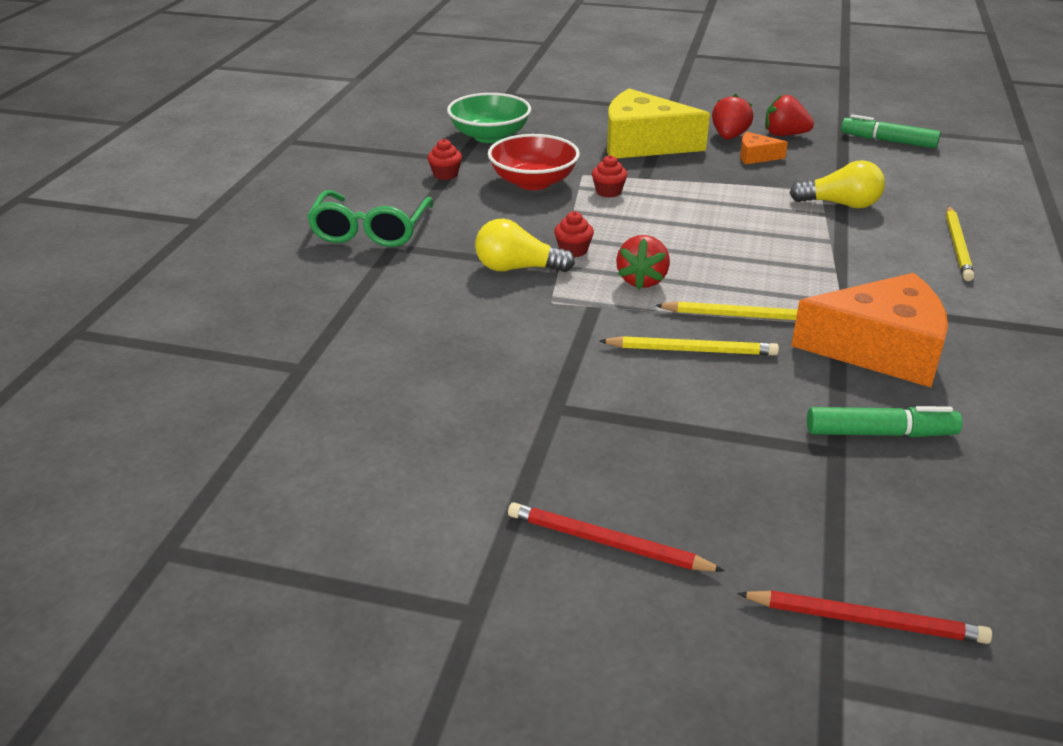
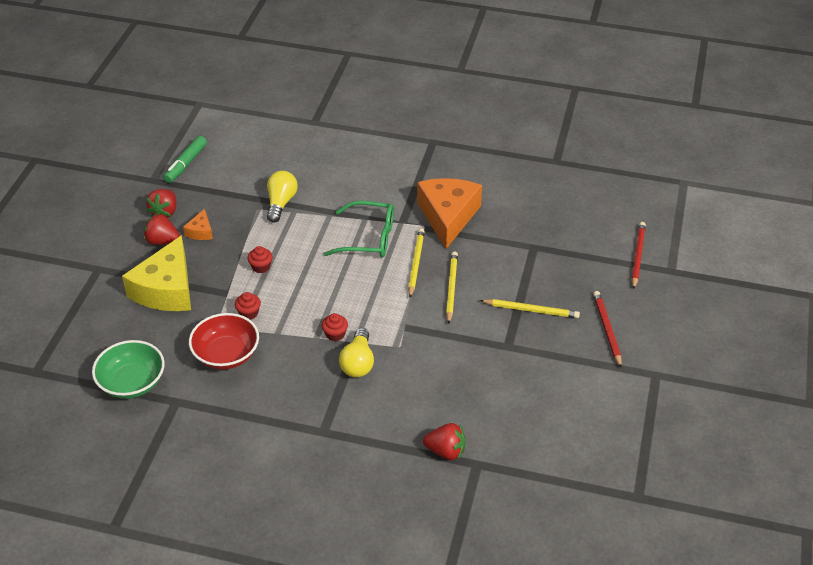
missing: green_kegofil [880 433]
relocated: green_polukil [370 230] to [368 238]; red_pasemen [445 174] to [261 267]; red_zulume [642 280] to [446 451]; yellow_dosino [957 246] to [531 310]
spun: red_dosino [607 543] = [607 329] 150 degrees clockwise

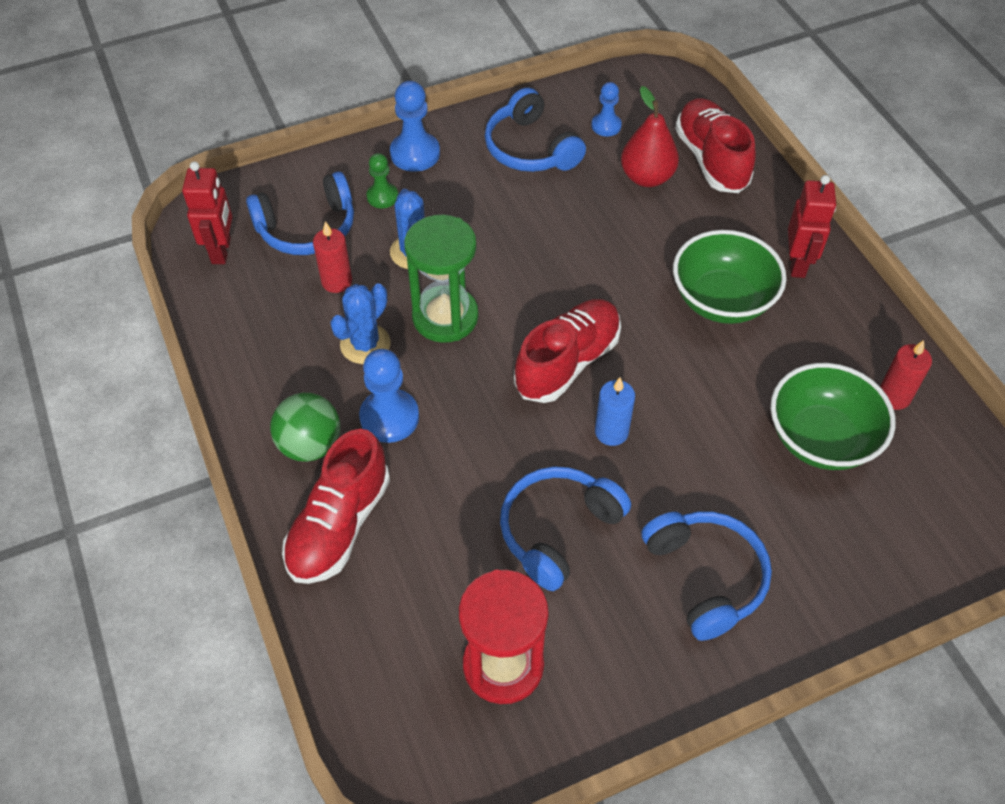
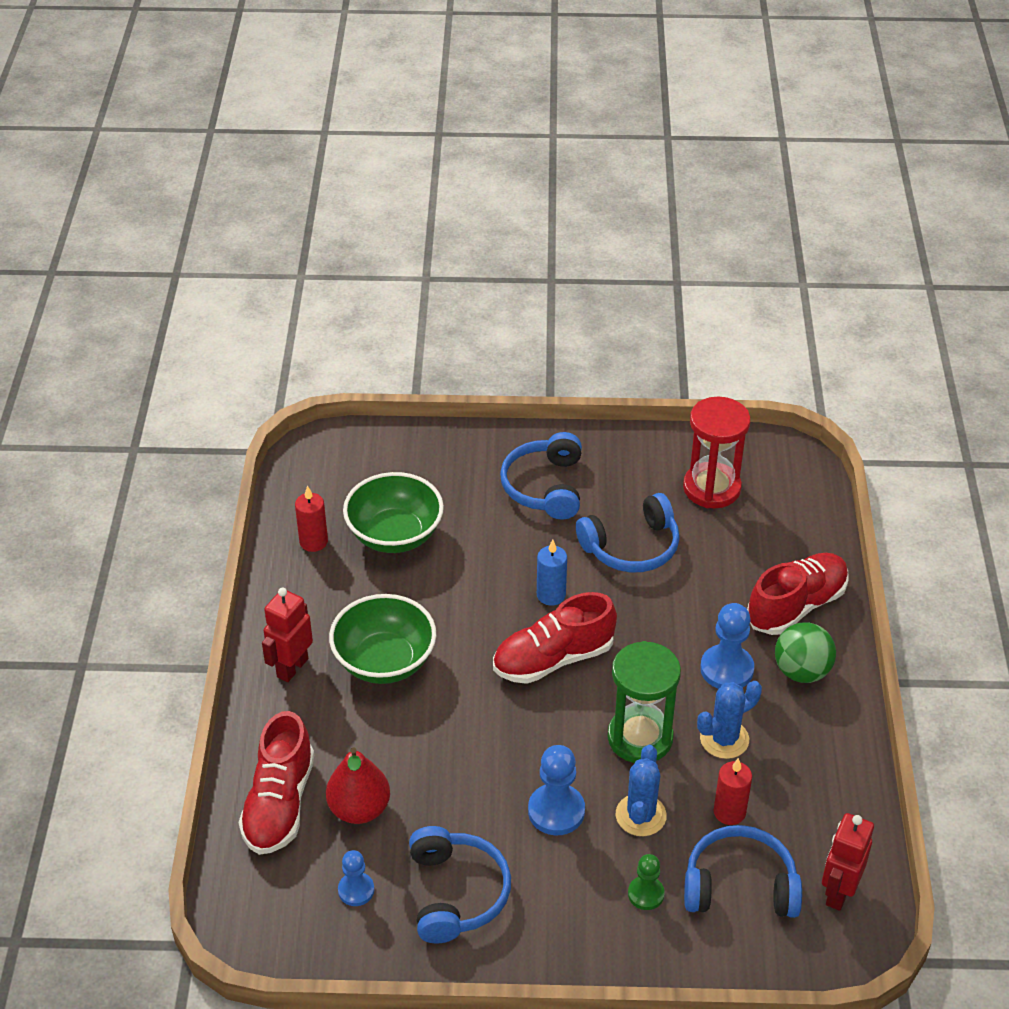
relocated: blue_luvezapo [415 153] to [556 811]

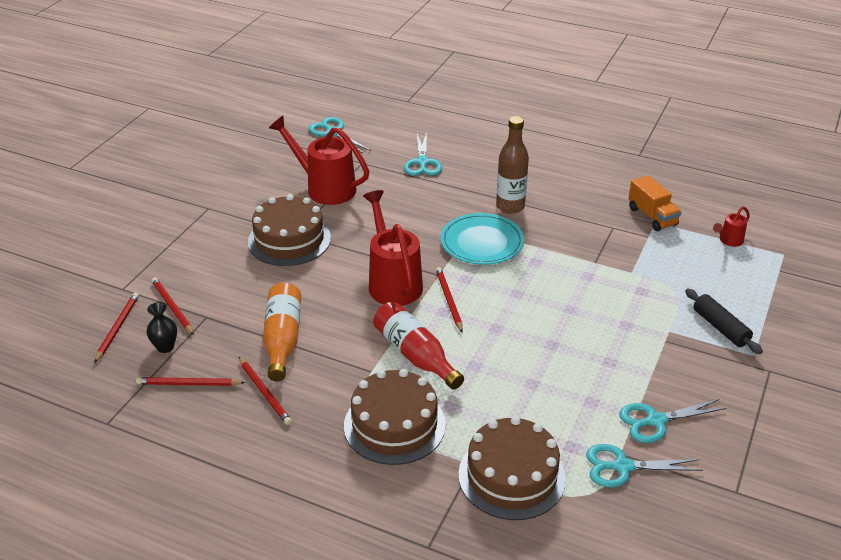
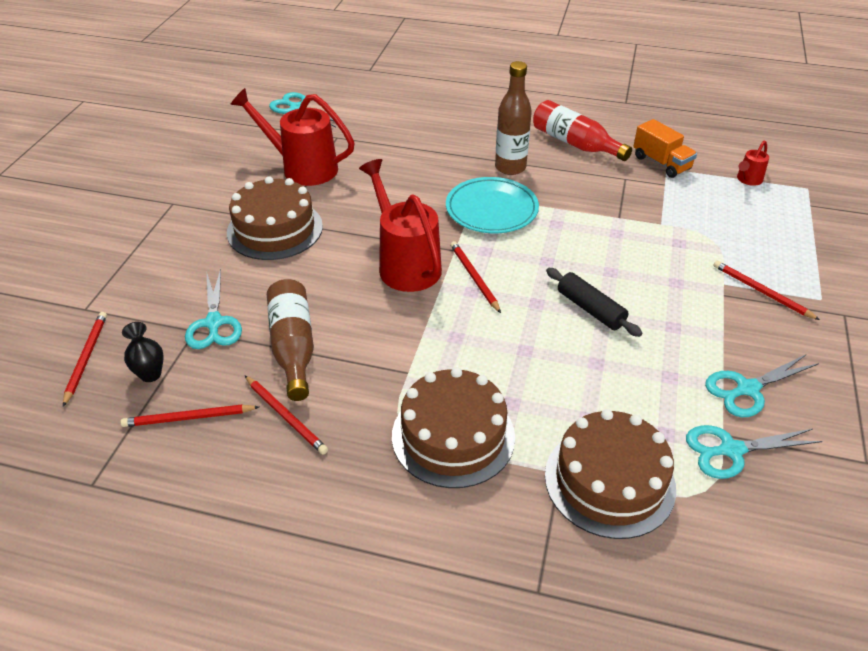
relocated: red_dosino [172 307] to [761 292]; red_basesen [415 355] to [575 144]; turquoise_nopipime [422 162] to [214 323]; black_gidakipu [720 327] to [590 309]
colour: orange_basesen [282 340] to brown_basesen [293 347]

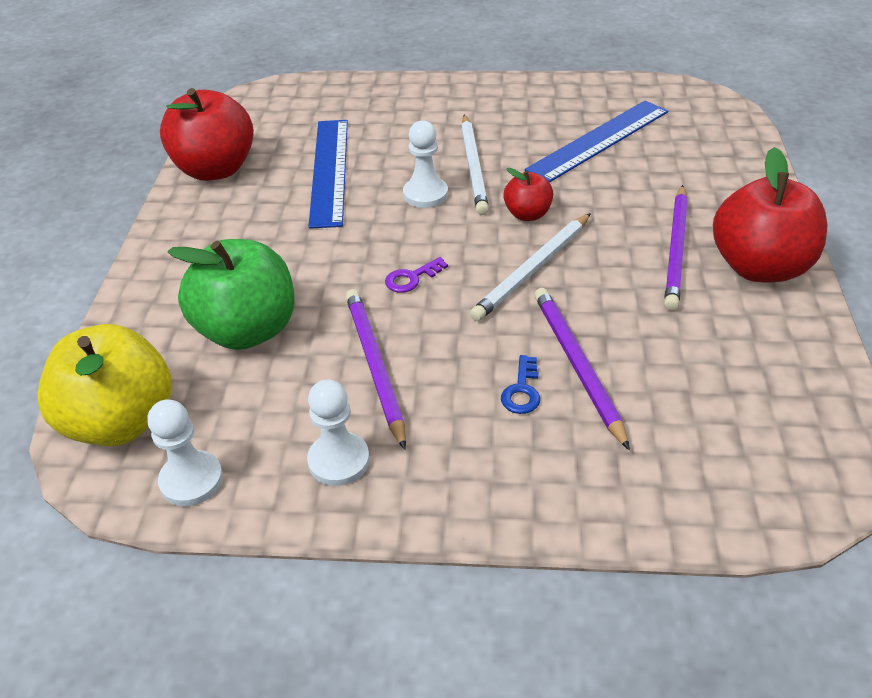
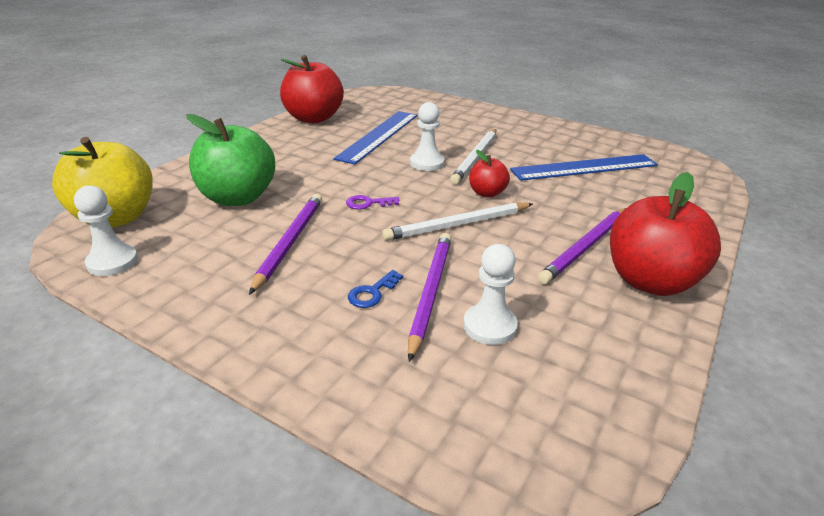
relocated: white_luvezapo [339 461] to [489 326]

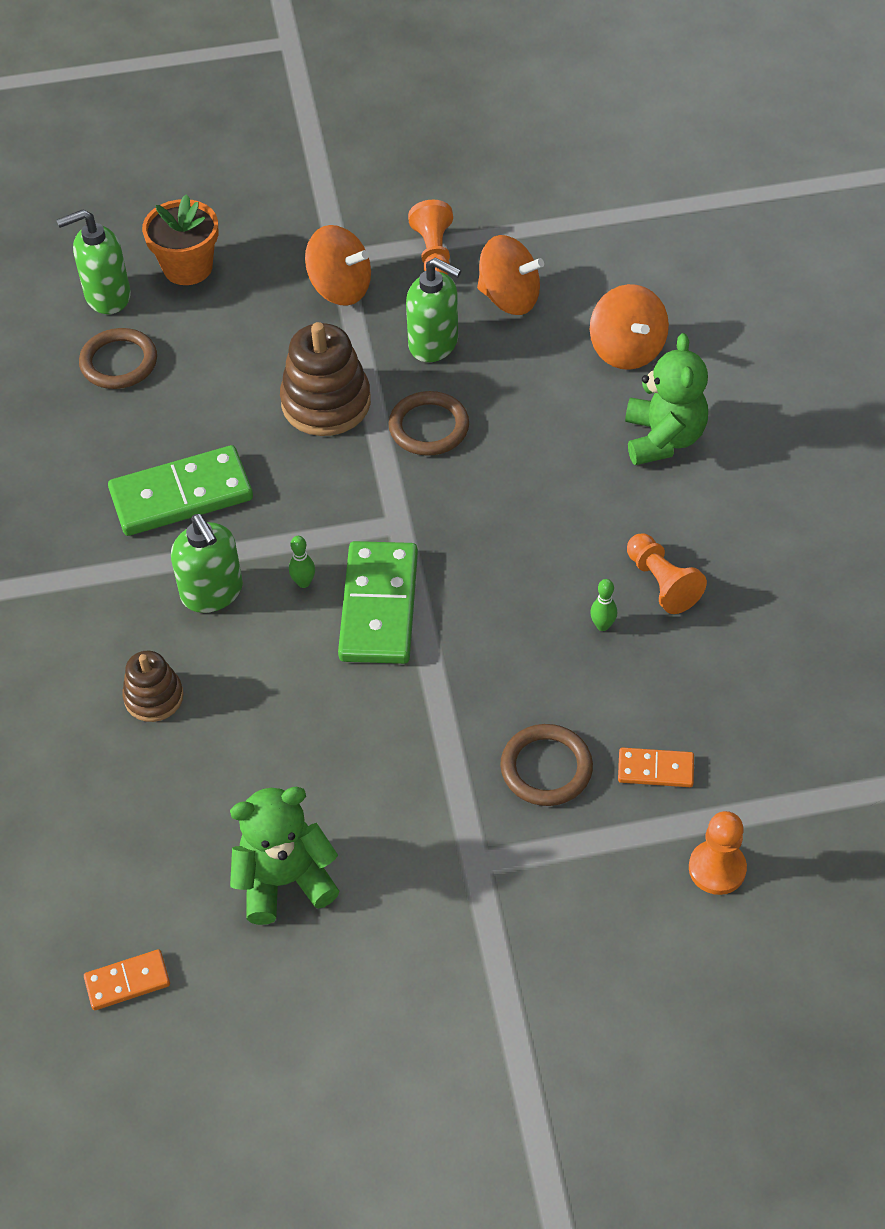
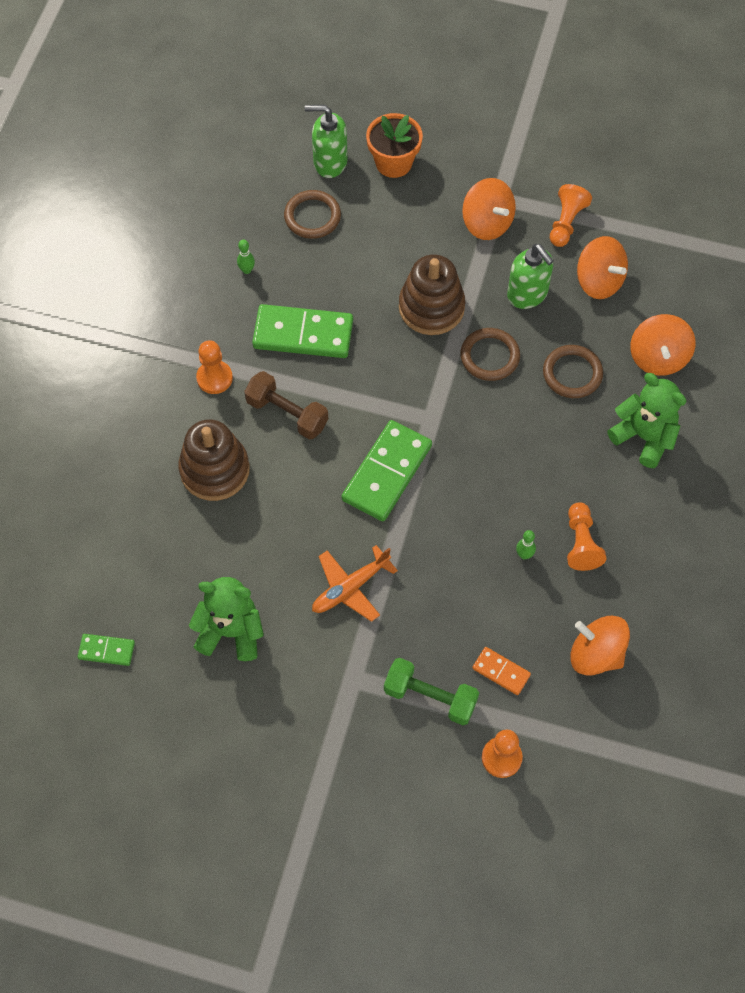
appeared: orange_luvezapo [214 378]; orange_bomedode [350 588]; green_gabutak [430 697]; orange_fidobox [596 654]
relocated: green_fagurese [303 582] to [247 270]; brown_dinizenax [546 768] to [572 373]
exchanged: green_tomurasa [212 593] to brown_gabutak [287 413]
colour: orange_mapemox [127 982] to green_mapemox [106 651]
spun: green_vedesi [663 439] = [644 437] 75 degrees counterclockwise
size: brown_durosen [154 697] = [214 470] x1.69

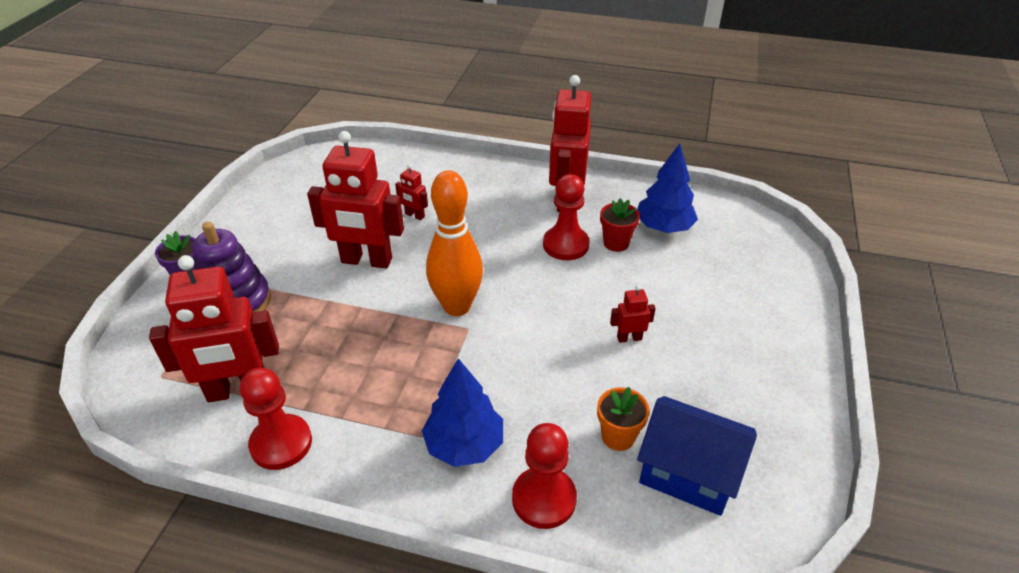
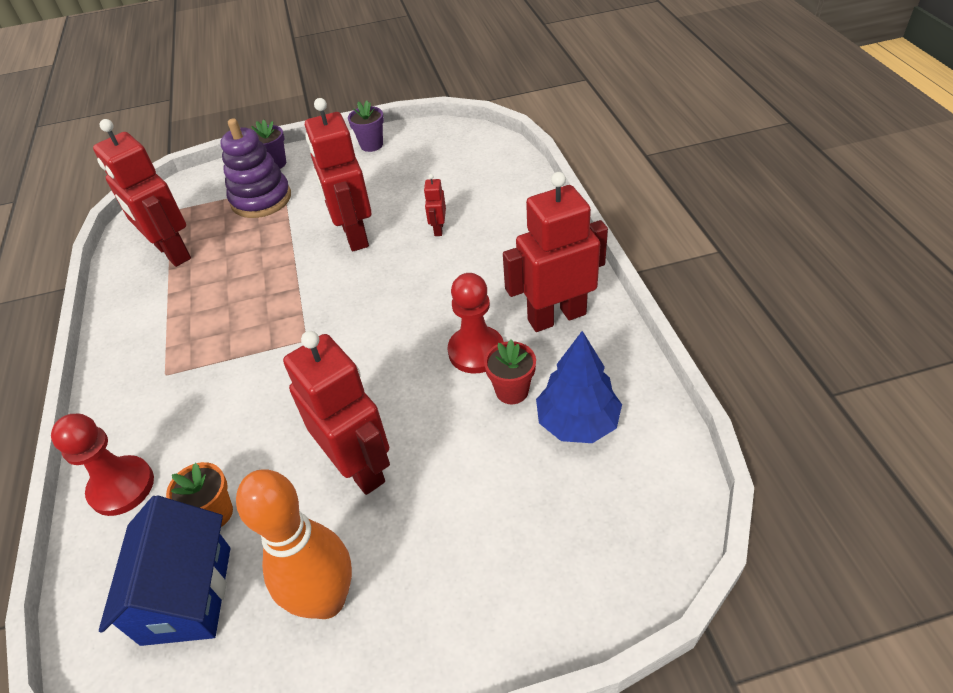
missing: red_luvezapo [281 443]; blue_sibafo [464 445]
appeared: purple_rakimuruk [371 145]
relocated: orange_fagurese [457 306] to [326 600]
size: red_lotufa [629 338] = [359 466] x2.28

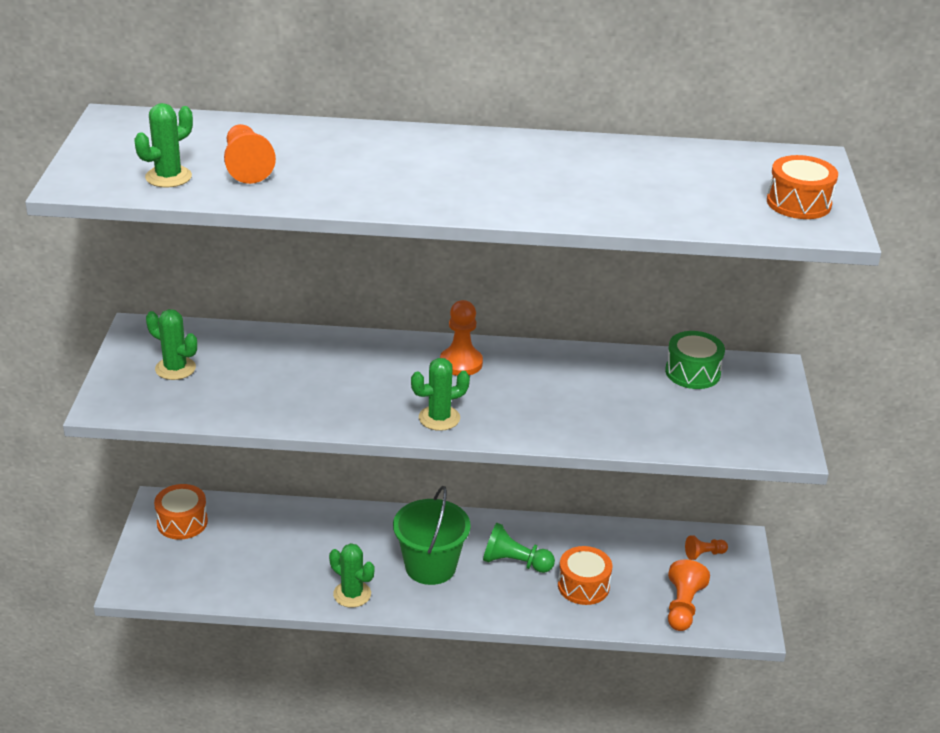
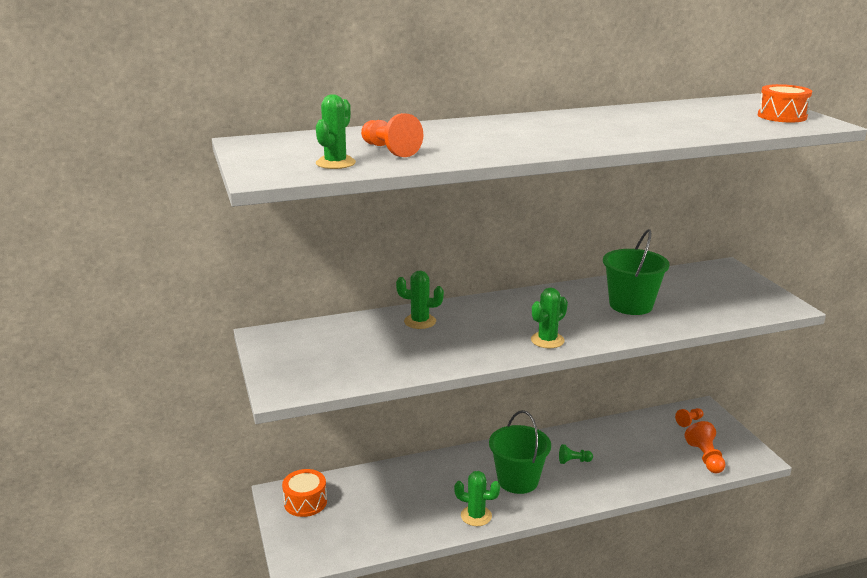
missing: orange_luvezapo [461 363]; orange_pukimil [583 586]; green_pukimil [692 372]
appeared: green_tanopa [631 305]
relocated: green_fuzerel [175 368] to [420 321]
size: green_luvezapo [515 562] = [573 461] x0.61

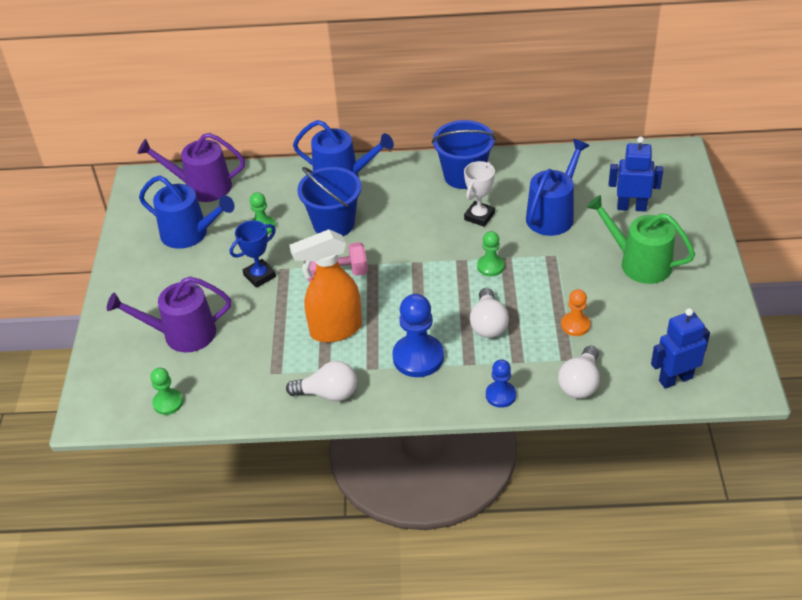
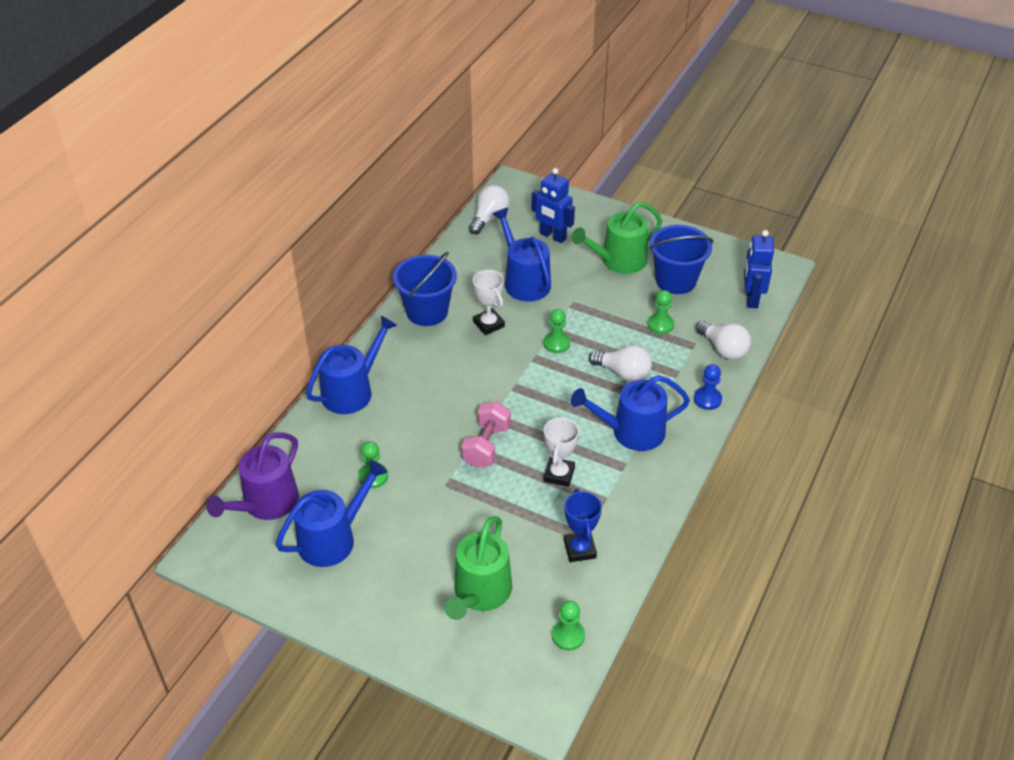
relocated: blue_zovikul [259 276] to [579 549]; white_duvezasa [328 393] to [489 218]; blue_tanopa [334 224] to [676 280]
exchanged: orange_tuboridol [335 330] to white_zovikul [559 474]; blue_luvezapo [418 357] to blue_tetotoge [631 432]
colour: purple_tetotoge [182 334] to green_tetotoge [480 593]; orange_luvezapo [575 325] to green_luvezapo [660 325]
spun: blue_lotufa [631 207] = [552 236] 90 degrees counterclockwise

